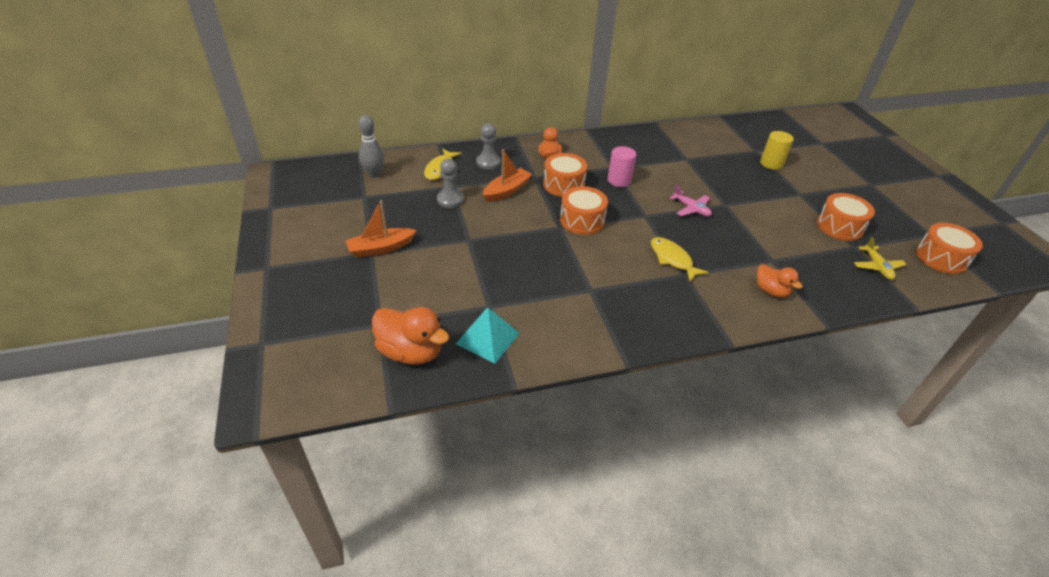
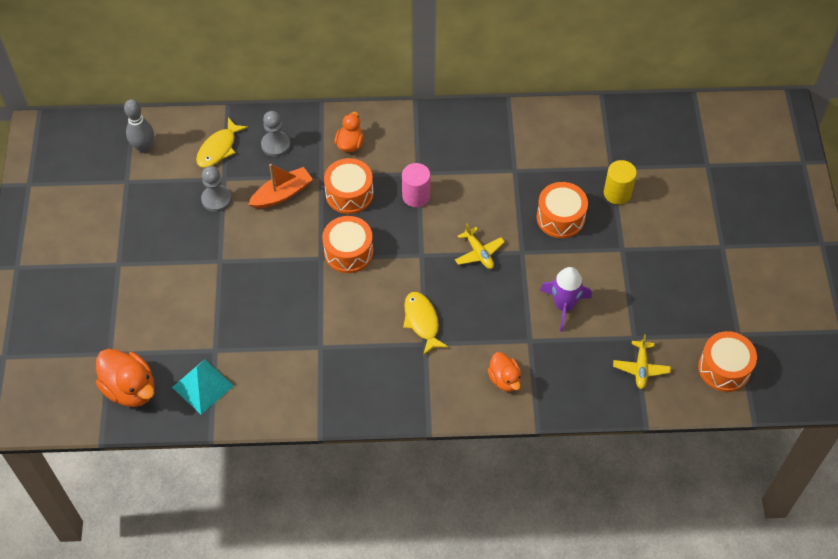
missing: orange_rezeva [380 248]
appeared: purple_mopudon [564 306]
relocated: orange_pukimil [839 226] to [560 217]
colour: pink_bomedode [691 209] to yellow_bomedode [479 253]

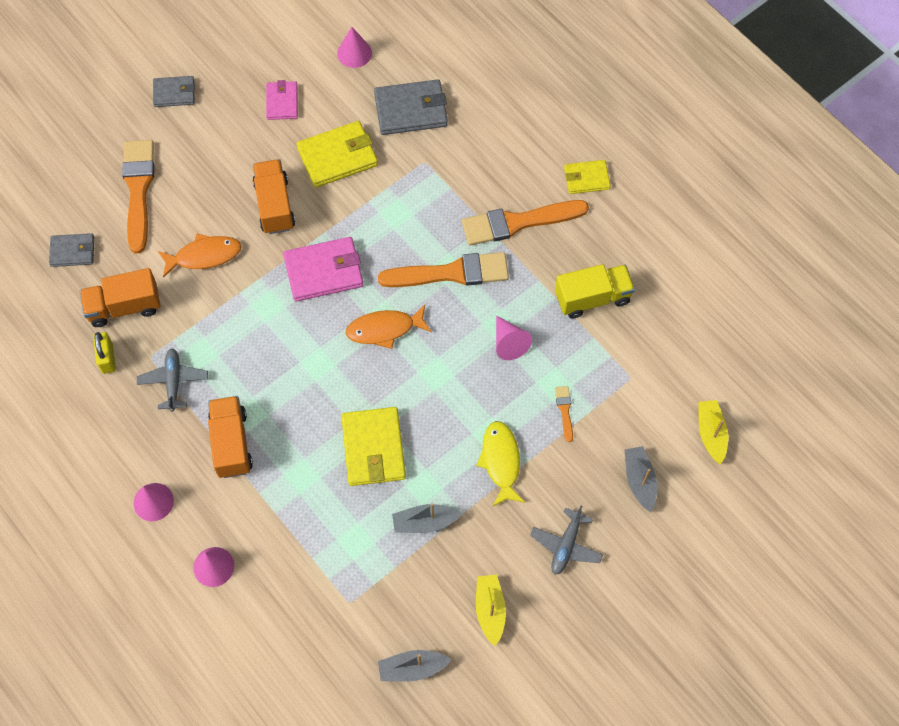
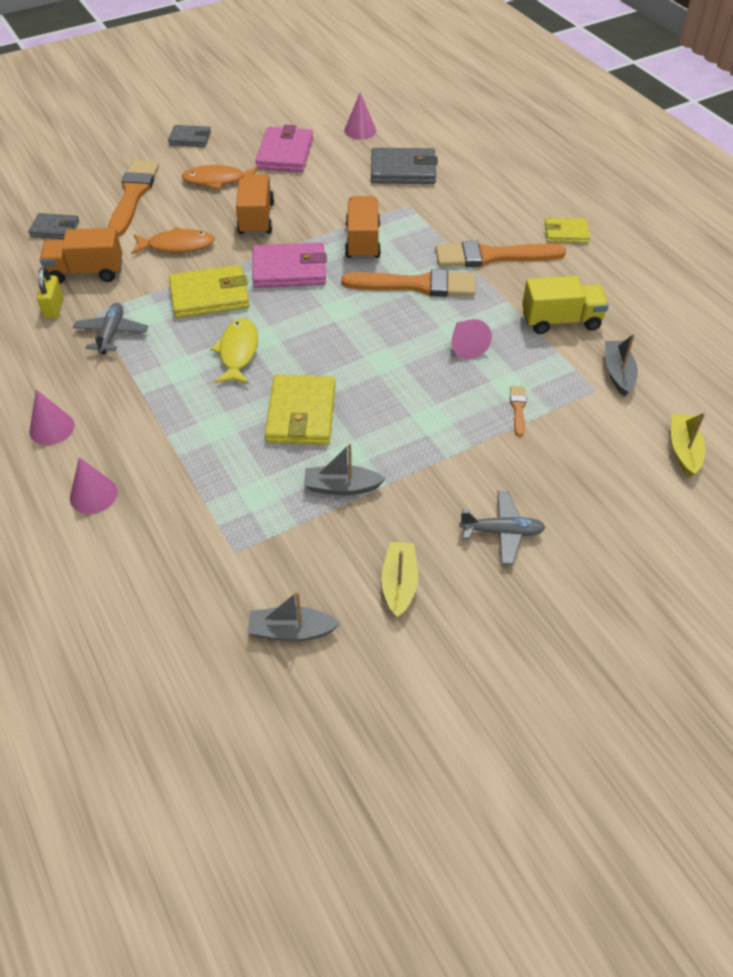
relocated: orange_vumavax [231 443] to [362 242]; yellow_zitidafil [337 157] to [209 296]; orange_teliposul [384 329] to [217 180]; yellow_teliposul [501 461] to [238 352]; grey_rezeva [639 481] to [618 373]
spun: grey_bomedode [566 545] = [502 532] 120 degrees counterclockwise
size: pink_zitidafil [282 102] = [285 153] x1.64

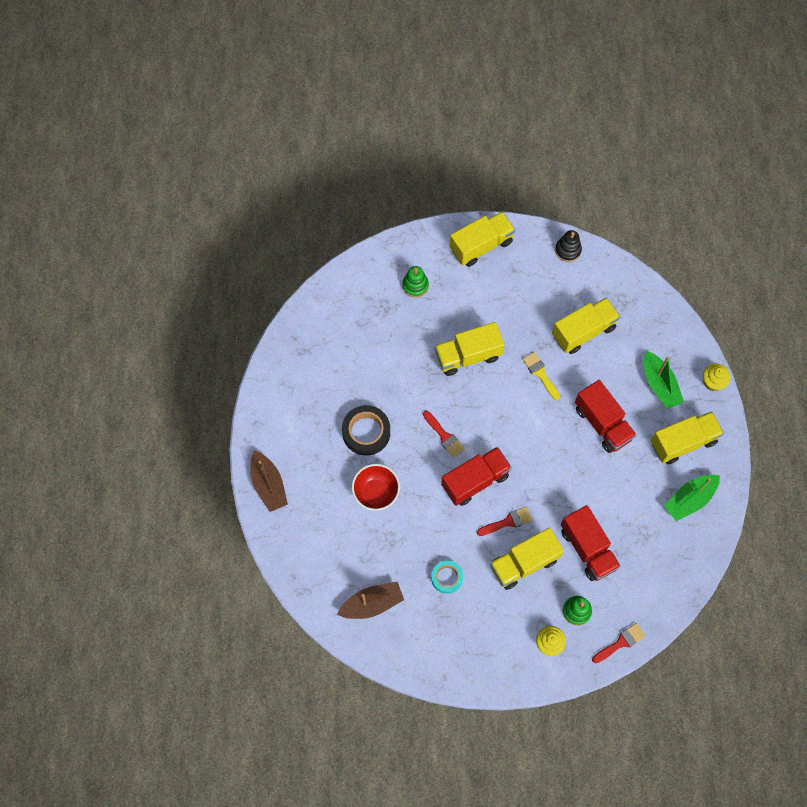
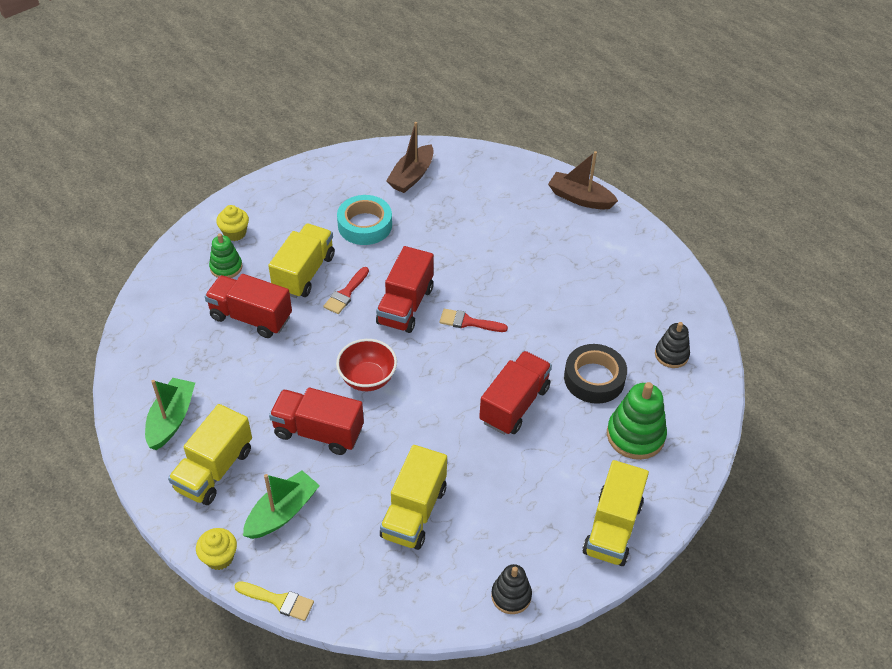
missing: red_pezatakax [621 642]
appeared: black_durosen [671 355]
relocated: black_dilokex [366 432] to [594 378]; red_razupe [376 492] to [367 379]; yellow_pezatakax [540 374] to [279 601]
colour: yellow_vumavax [468 355] to red_vumavax [514 404]
spun: green_rezeva [659 384] = [282 512] 105 degrees clockwise
size: green_durosen [415 285] = [635 435] x1.62; turquoise_dilokex [447 578] = [365 225] x1.58

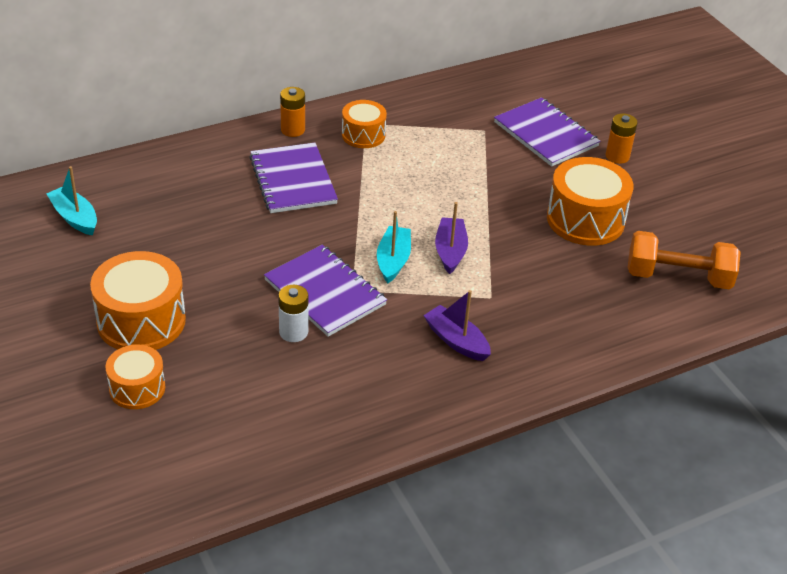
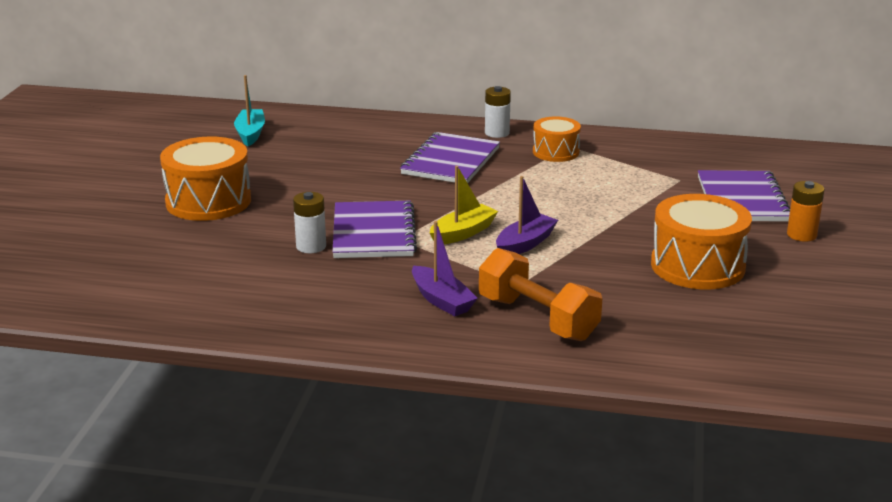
missing: orange_pukimil [137 388]
relocated: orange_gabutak [678 277] to [538 318]
colour: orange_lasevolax [293 130] to white_lasevolax [497 133]; turquoise_rezeva [393 260] to yellow_rezeva [463 233]
spun: purple_rezeva [456 341] = [441 300] 150 degrees clockwise

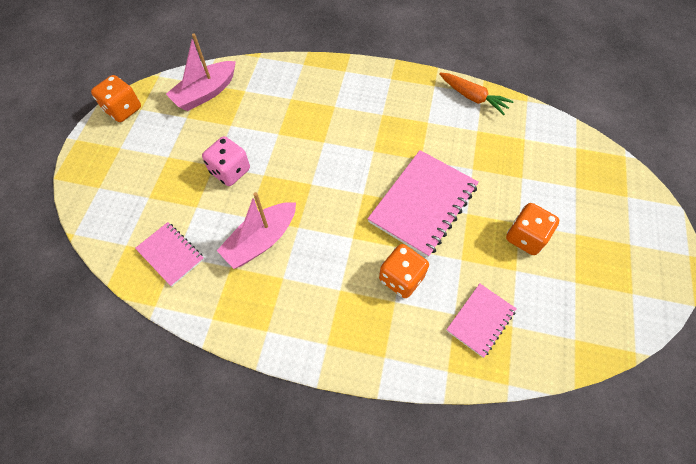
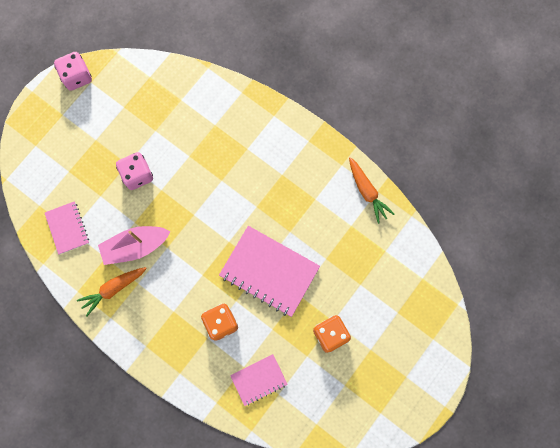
missing: pink_rezeva [205 93]
appeared: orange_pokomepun [113 289]
colour: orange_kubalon [123 109] to pink_kubalon [77 77]
spun: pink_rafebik [423 204] = [269 271] 60 degrees clockwise

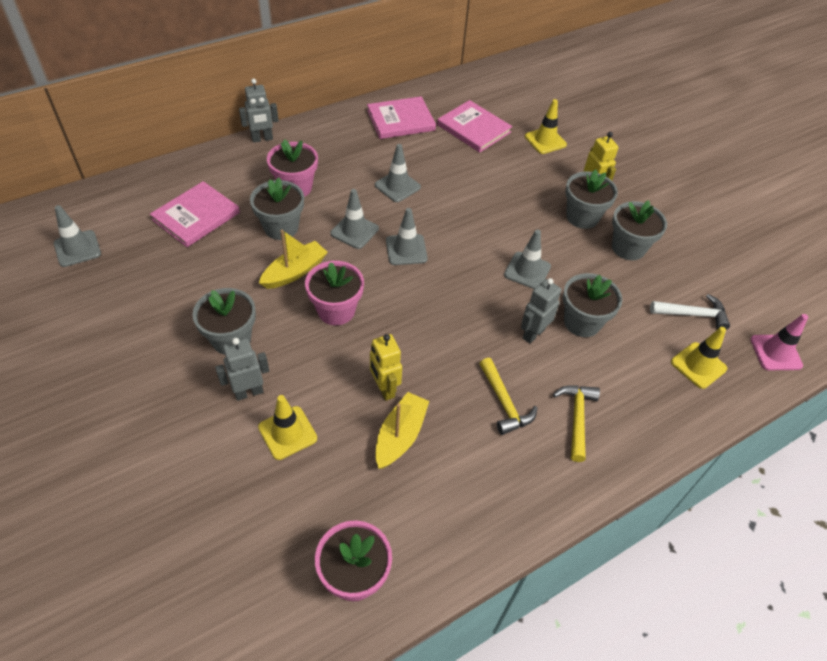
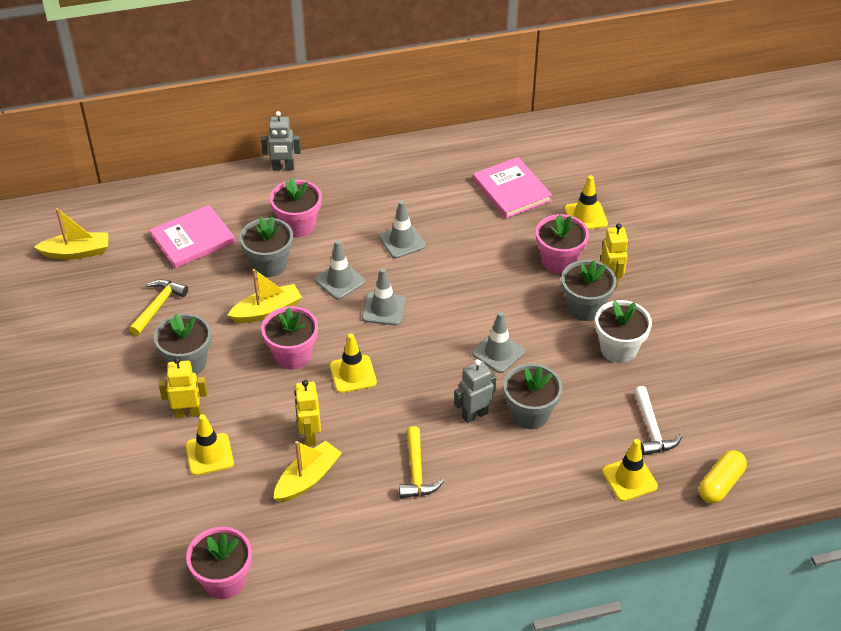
missing: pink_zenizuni [401 120]
appeared: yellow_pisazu [353 374]; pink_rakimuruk [559 261]
relocated: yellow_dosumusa [576 418] to [158 306]
exchanged: grey_pisazu [77 248] to yellow_rezeva [76 252]; pink_pisazu [775 352] to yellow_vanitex [720 484]
colour: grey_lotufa [249 392] to yellow_lotufa [188 413]; grey_rakimuruk [628 248] to white_rakimuruk [618 349]
spun: white_dosumusa [693 314] = [652 429] 60 degrees clockwise

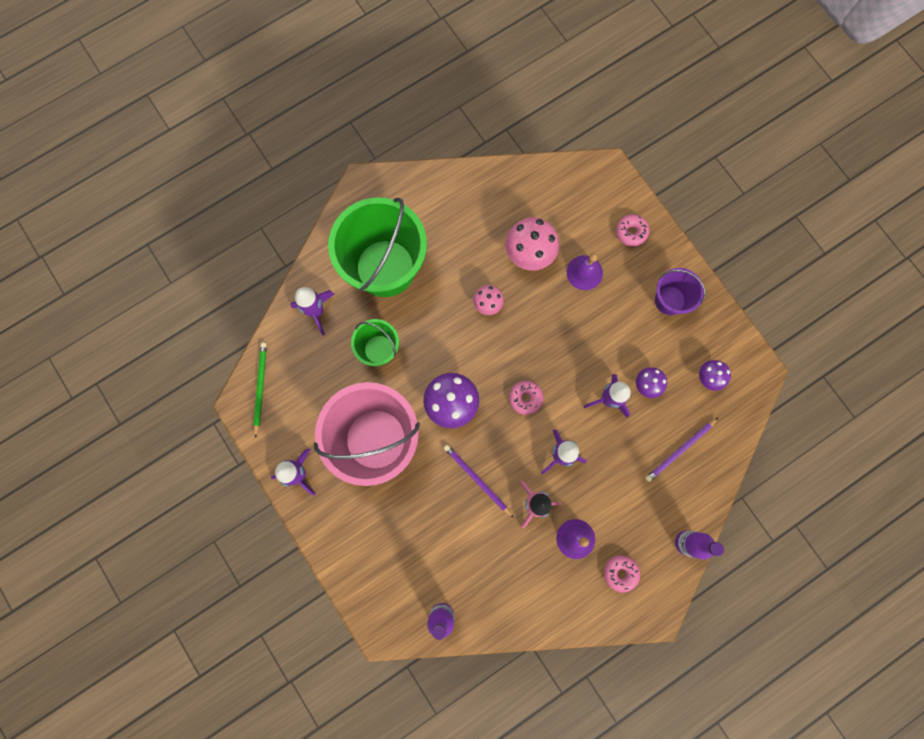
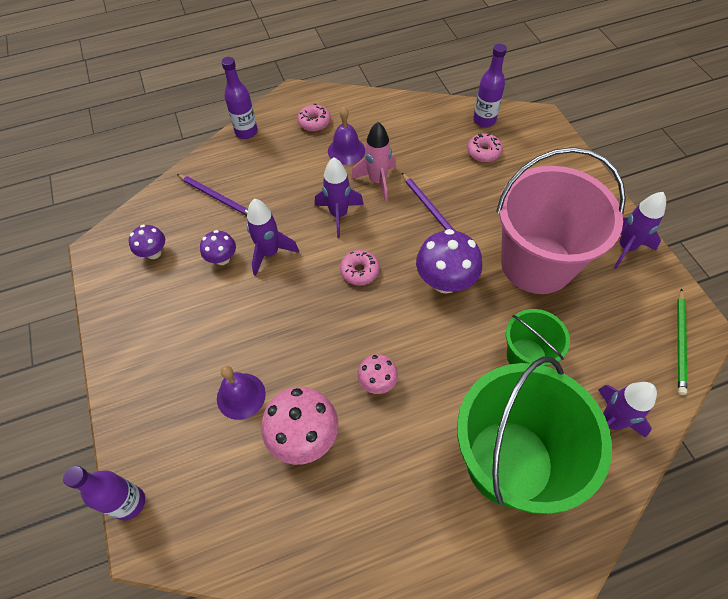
missing: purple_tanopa [669 300]
appeared: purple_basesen [129 503]
relocated: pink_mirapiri [631 232] to [483 152]
spun: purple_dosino [680 450] = [217 197] 60 degrees clockwise

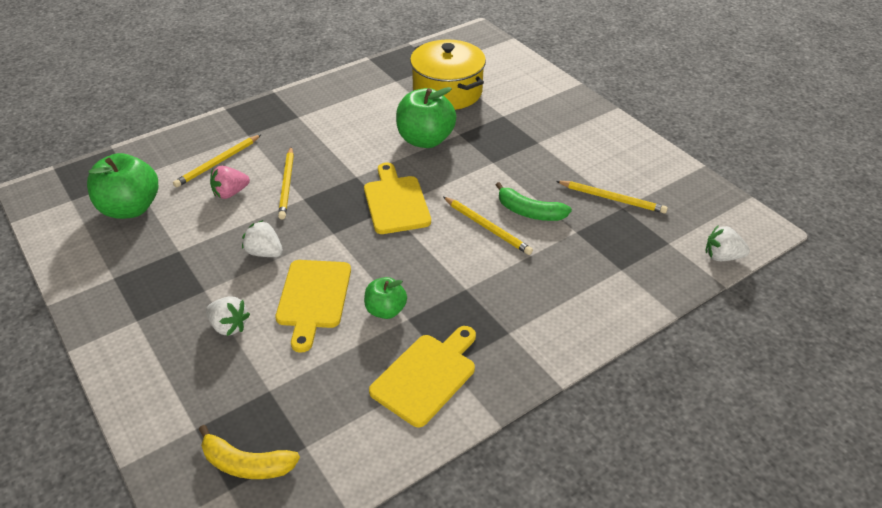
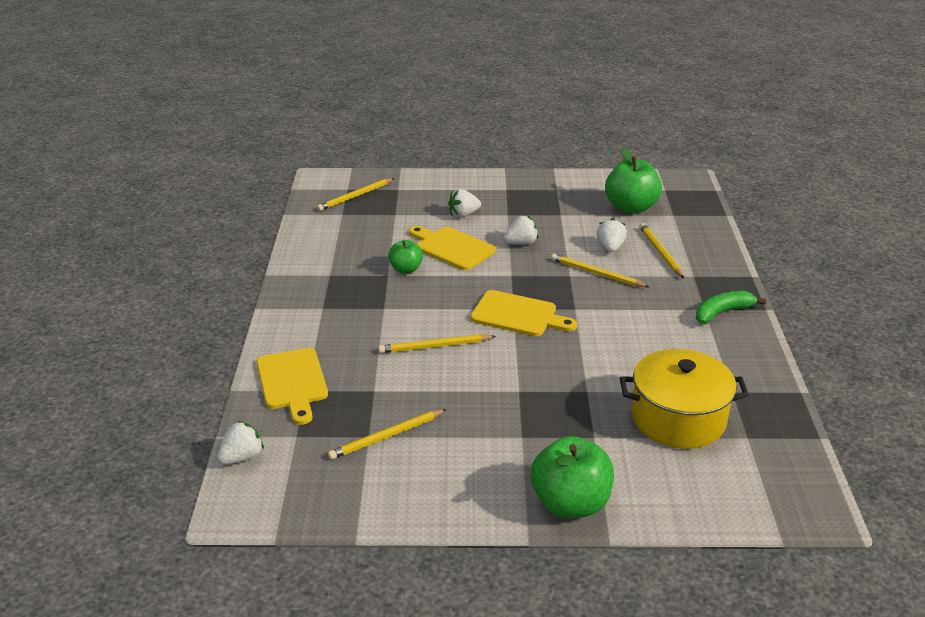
relocated: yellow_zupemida [426 376] to [292 382]; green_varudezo [425 140] to [570 503]; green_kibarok [529 212] to [722 312]
exchanged: yellow_kibarok [246 464] to yellow_dosino [355 196]
colour: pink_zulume [230 193] to white_zulume [610 247]

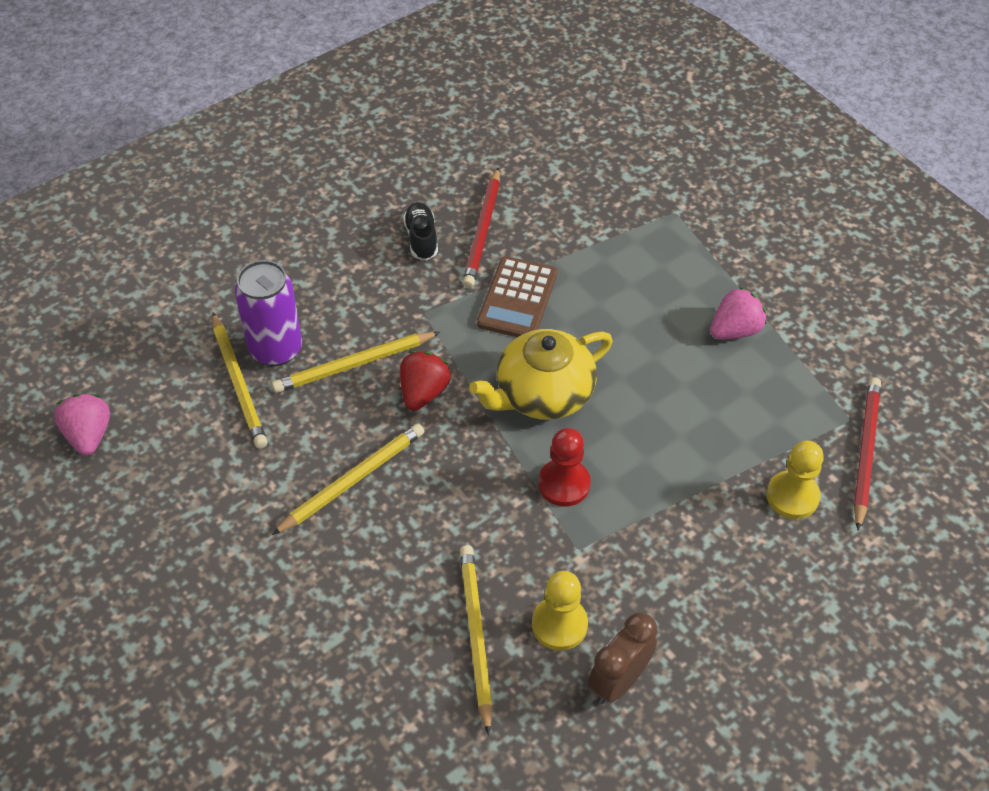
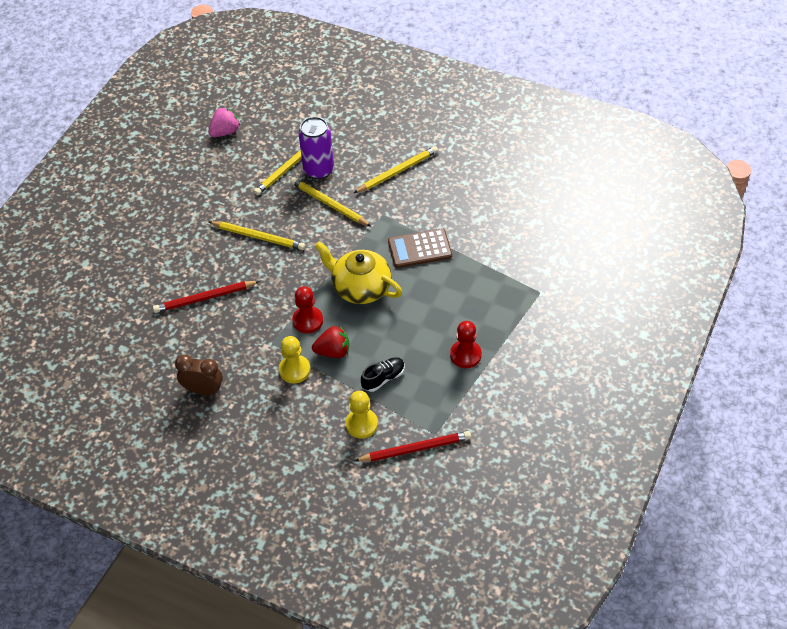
relocated: red_zulume [423 392] to [333 351]; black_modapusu [421 239] to [383 378]; yellow_dosino [476 636] to [397 172]; red_dosino [482 231] to [205 298]; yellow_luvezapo [559 624] to [294 370]
exchanged: pink_zulume [735 330] to red_luvezapo [465 355]

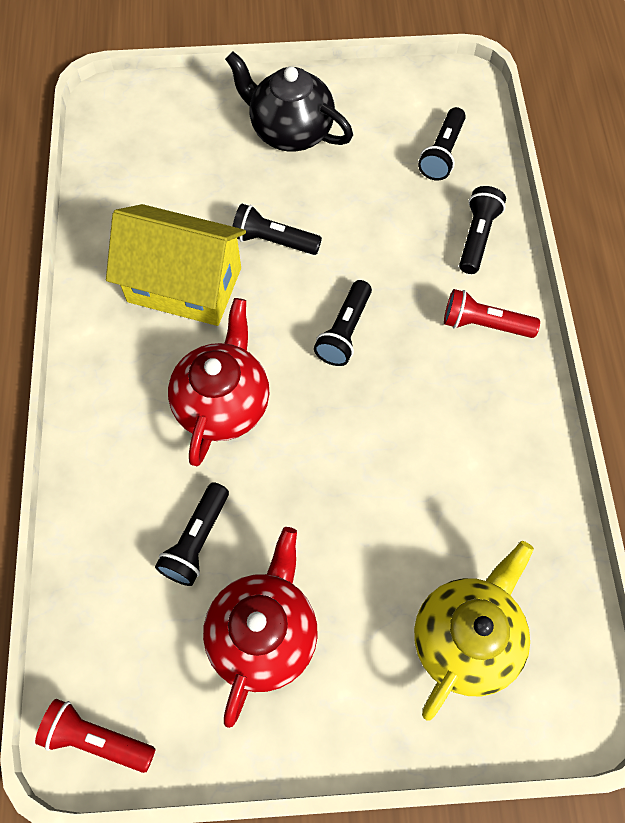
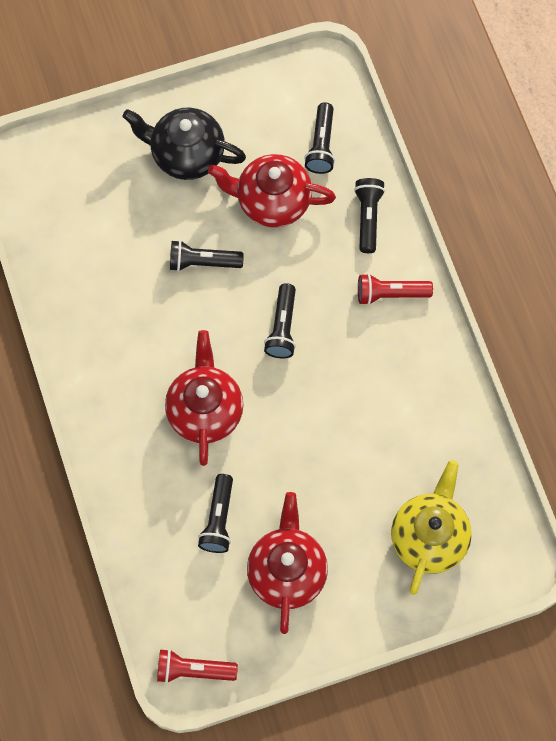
missing: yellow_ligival [184 285]
appeared: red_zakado [272 201]

